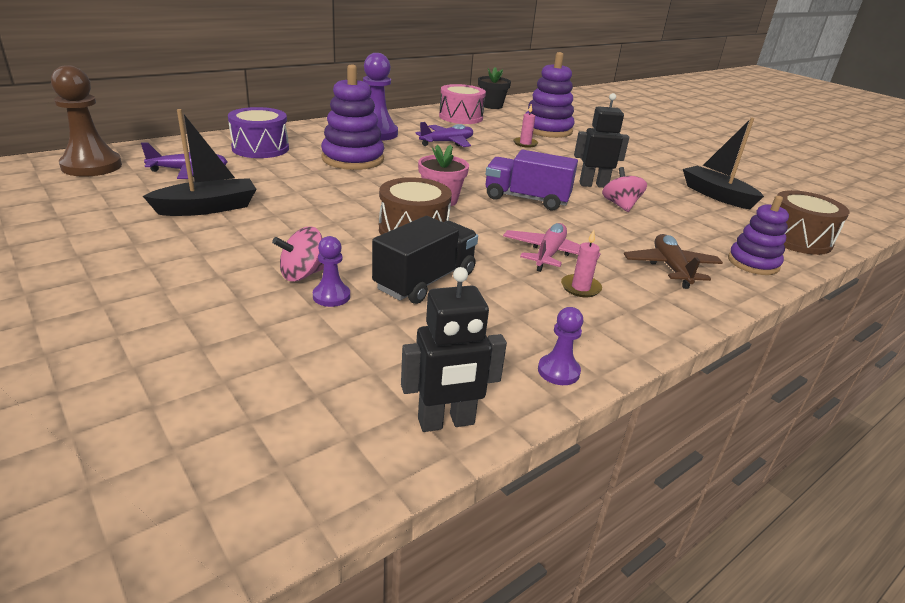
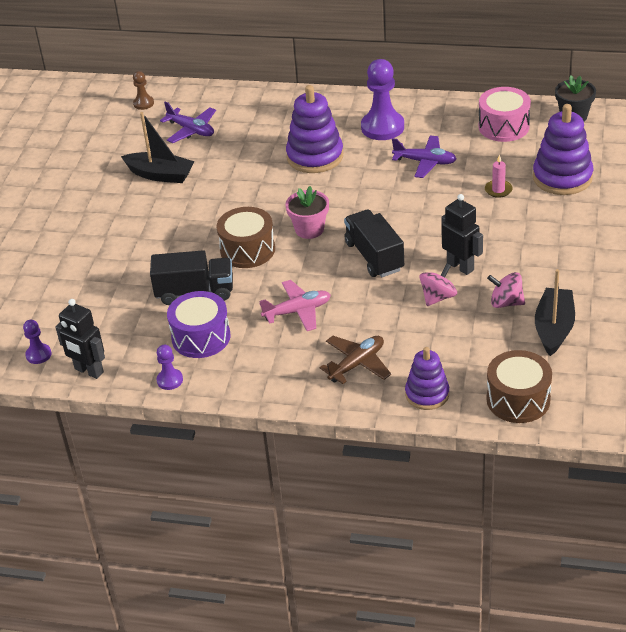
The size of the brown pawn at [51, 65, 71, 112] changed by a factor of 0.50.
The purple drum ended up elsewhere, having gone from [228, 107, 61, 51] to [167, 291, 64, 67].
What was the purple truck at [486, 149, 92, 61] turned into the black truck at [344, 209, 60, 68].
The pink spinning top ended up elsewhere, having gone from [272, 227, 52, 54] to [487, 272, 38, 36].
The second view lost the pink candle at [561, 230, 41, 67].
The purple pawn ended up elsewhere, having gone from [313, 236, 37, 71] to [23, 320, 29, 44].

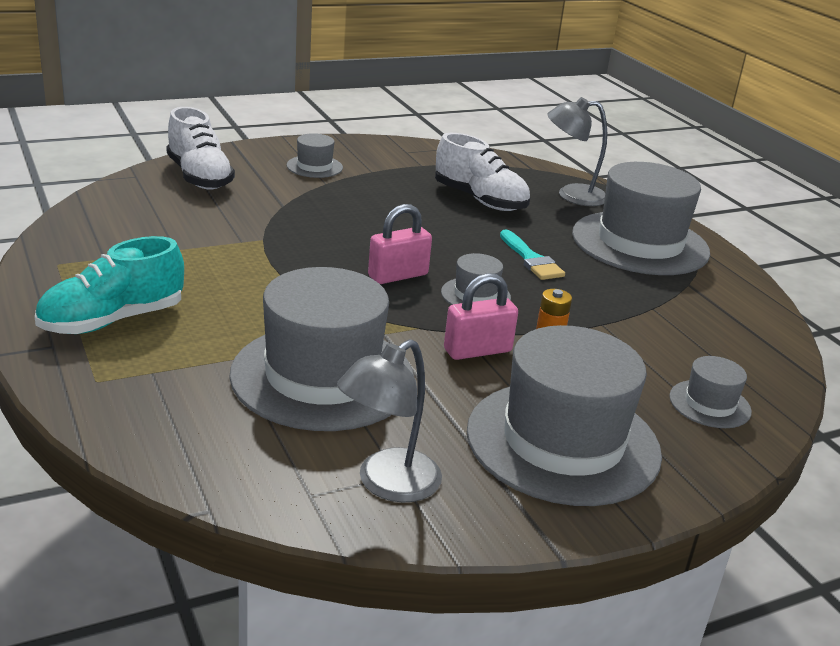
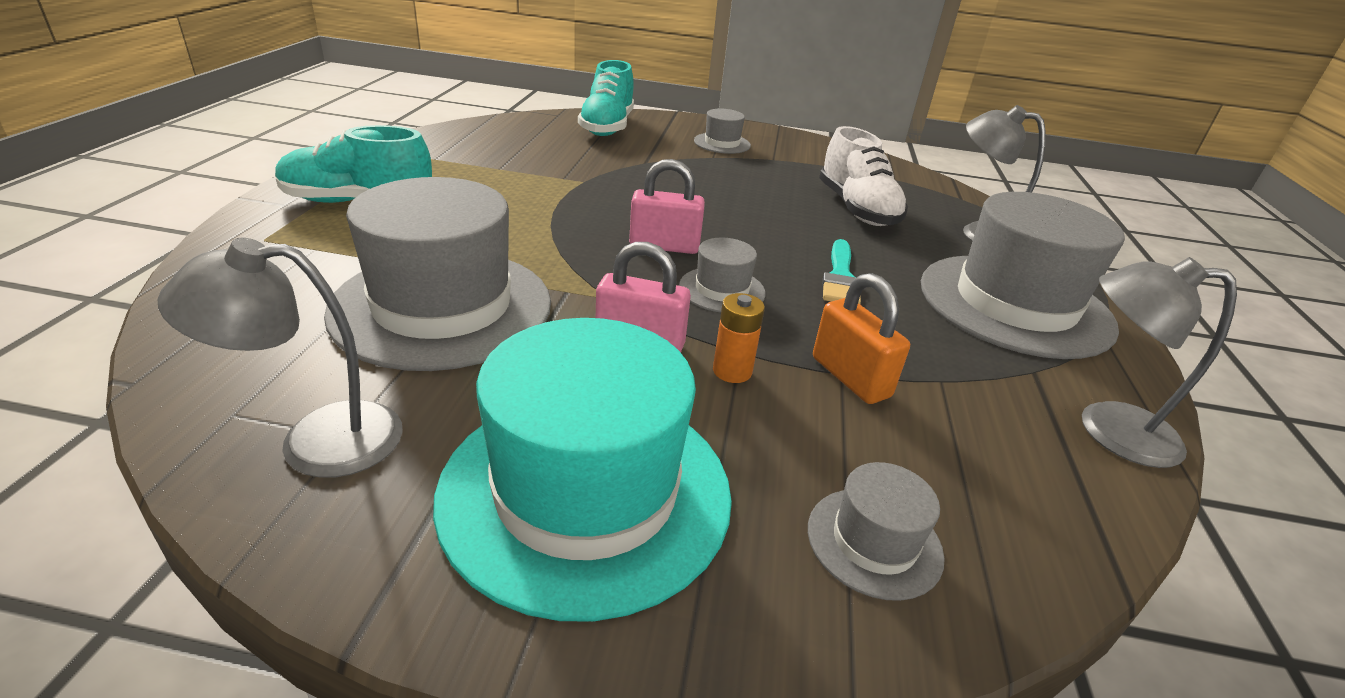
What was the white shoe at [166, 107, 69, 83] turned into the turquoise shoe at [578, 60, 56, 76].
What was the grey hat at [467, 325, 195, 181] turned into the turquoise hat at [433, 318, 299, 303].
The second view gained the grey lamp at [1082, 257, 155, 211].
The second view gained the orange padlock at [813, 273, 97, 131].

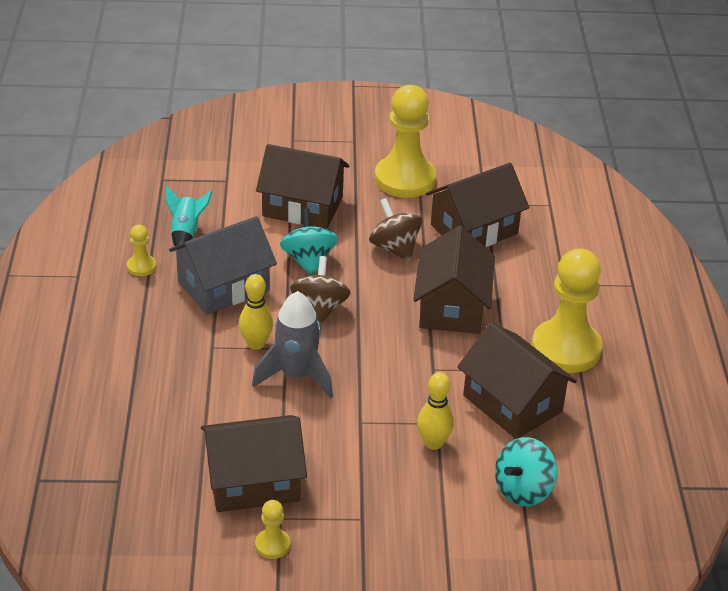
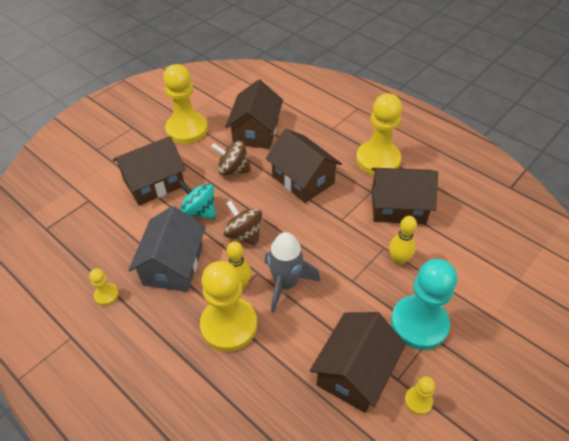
The second view lost the turquoise rocket at [165, 186, 48, 64].
The second view lost the turquoise spinning top at [495, 437, 62, 69].
The second view gained the turquoise pawn at [391, 259, 66, 91].
The second view gained the yellow pawn at [200, 261, 57, 91].

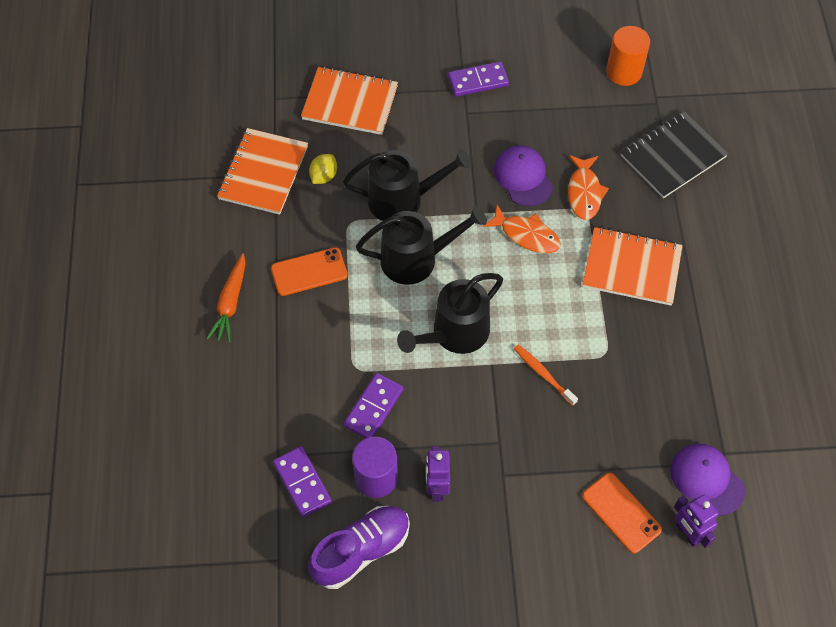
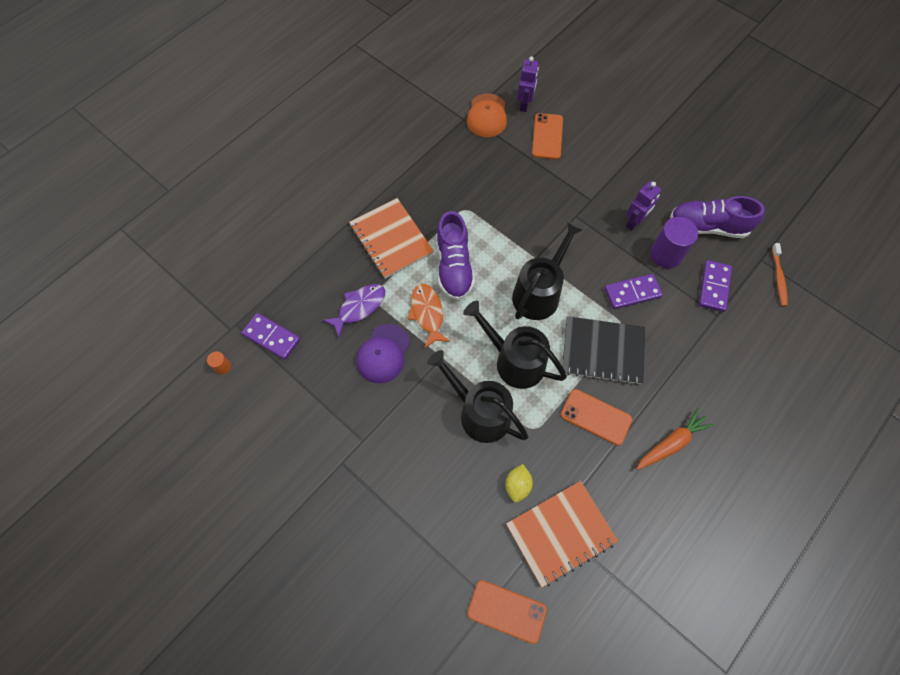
The size of the orange cylinder at [606, 26, 44, 60] changed by a factor of 0.47.
The purple domino ended up elsewhere, having gone from [448, 61, 61, 36] to [242, 313, 59, 47].
The second view lost the orange notebook at [301, 67, 97, 68].
The black notebook ended up elsewhere, having gone from [621, 111, 107, 87] to [562, 316, 83, 69].
The yellow lemon at [309, 154, 28, 30] ended up facing another way, 60 degrees counterclockwise from before.
What was the orange fish at [568, 155, 41, 65] turned into the purple fish at [322, 284, 63, 53].
The black watering can at [397, 273, 106, 81] ended up facing another way, 60 degrees counterclockwise from before.
The orange toothbrush ended up elsewhere, having gone from [514, 345, 64, 61] to [772, 243, 16, 63].
What was the purple cap at [670, 444, 75, 72] turned into the orange cap at [467, 93, 40, 44].
The second view gained the purple shoe at [436, 211, 39, 89].
The second view gained the orange phone at [467, 580, 80, 64].

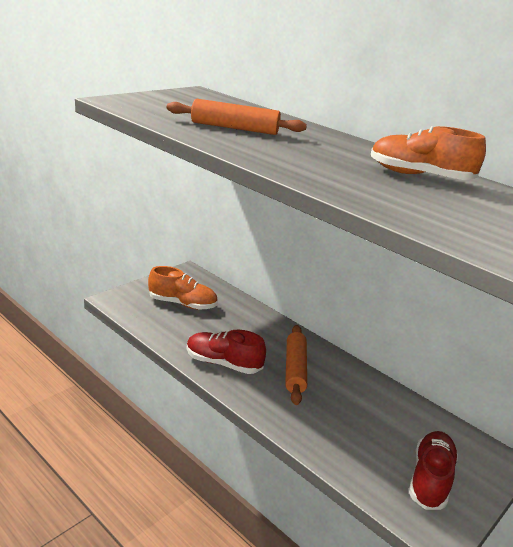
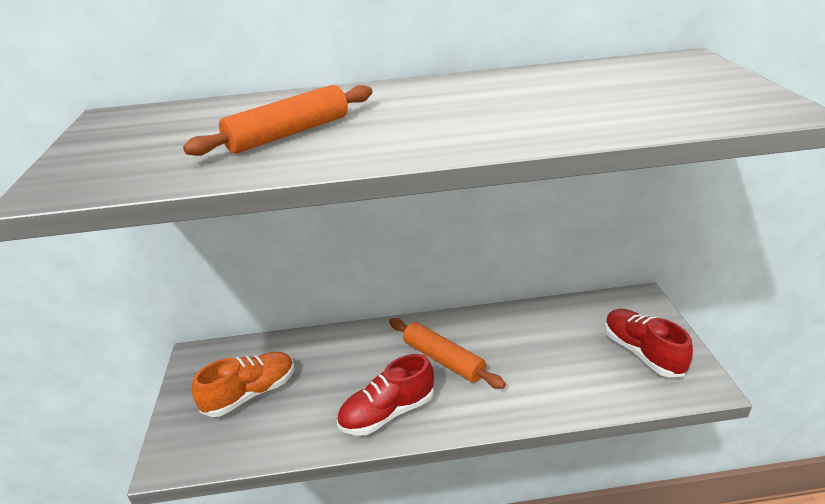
The second view lost the orange shoe at [371, 126, 115, 54].

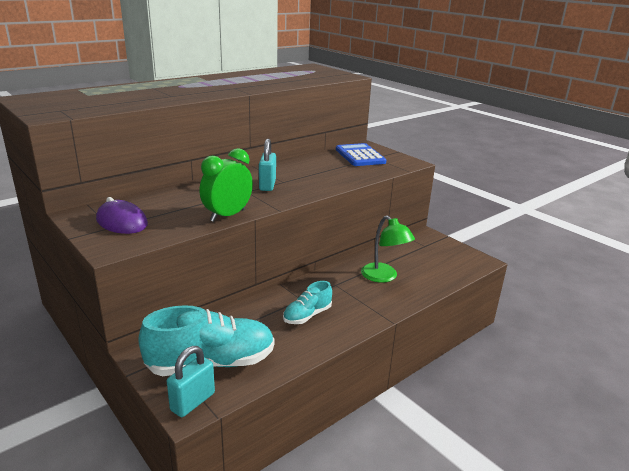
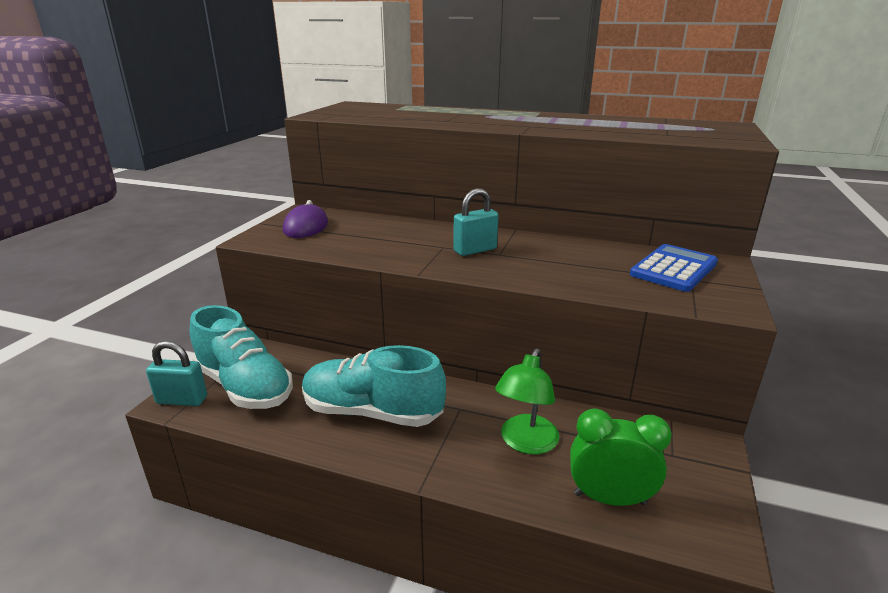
The green clock ended up elsewhere, having gone from [199, 148, 54, 74] to [570, 408, 102, 98].
The size of the turquoise shoe at [283, 281, 49, 43] changed by a factor of 1.87.

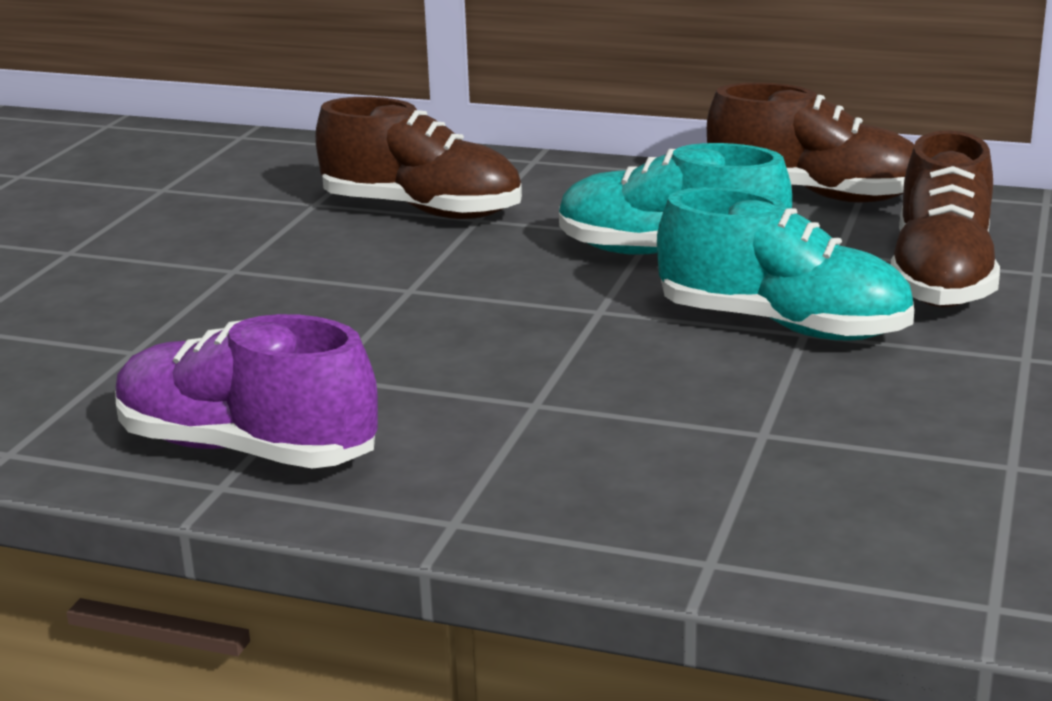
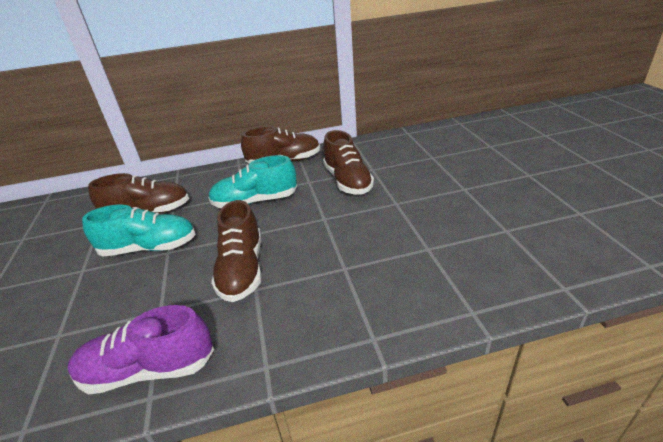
The turquoise shoe ended up elsewhere, having gone from [657, 187, 257, 154] to [82, 204, 114, 53].
The second view gained the brown shoe at [211, 200, 51, 102].

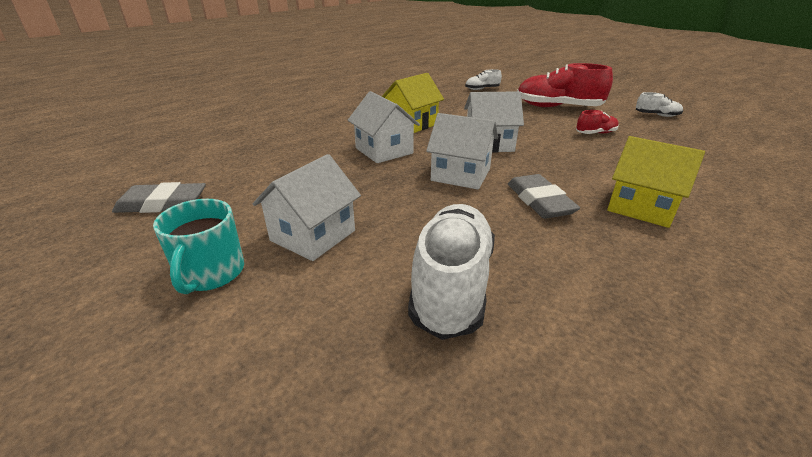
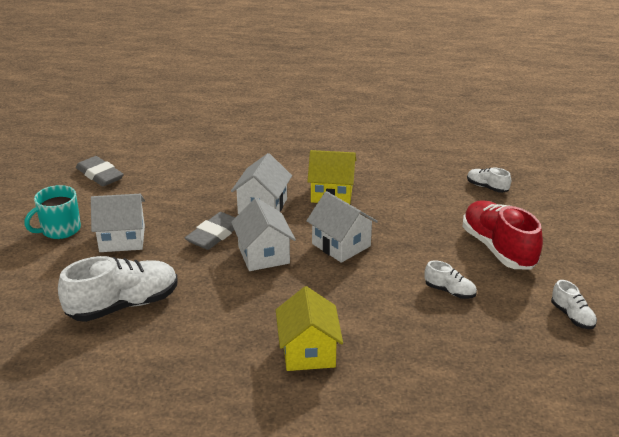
What was the red shoe at [576, 110, 43, 24] turned into the white shoe at [425, 260, 52, 39].
The grey eraser ended up elsewhere, having gone from [508, 174, 72, 45] to [185, 212, 51, 38].

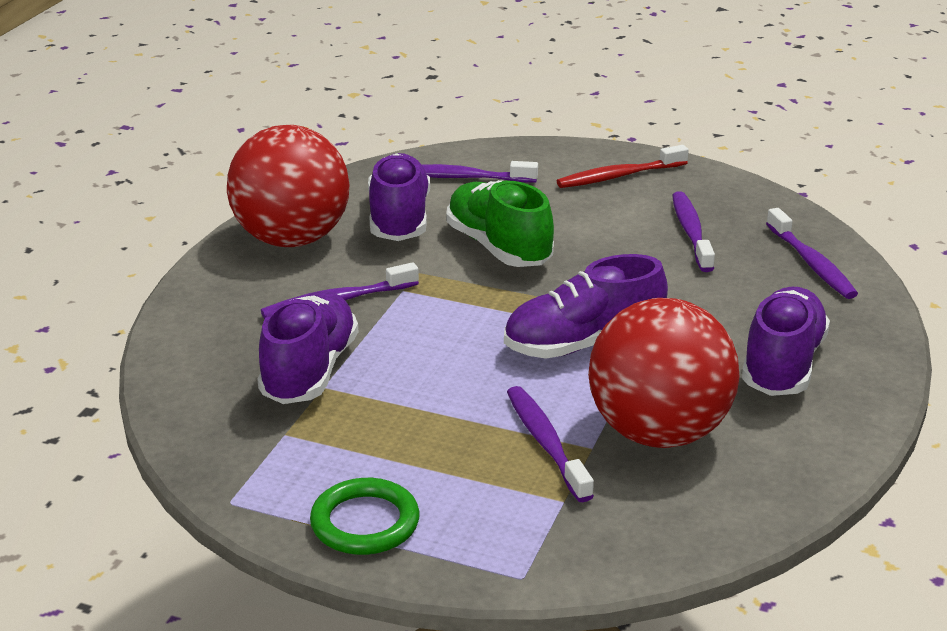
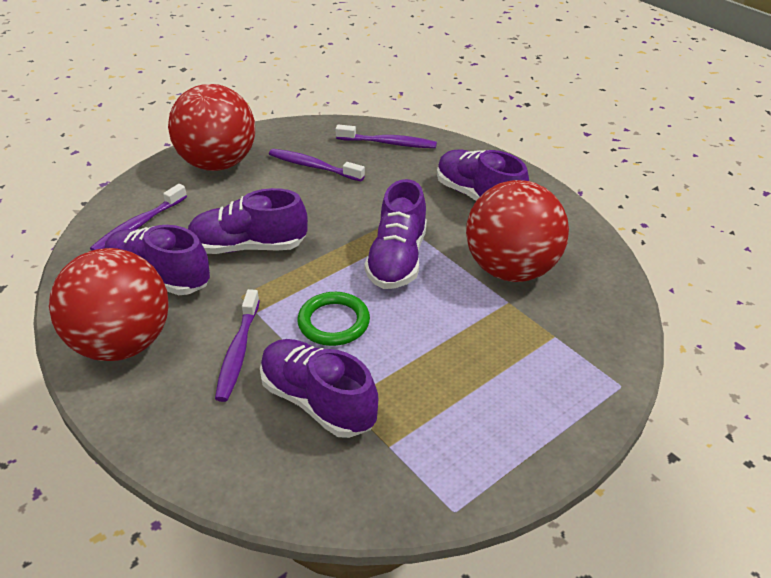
Where the red toothbrush stood at [557, 145, 132, 43], the red ball came to stand at [168, 84, 87, 87].
What was the green shoe at [446, 180, 108, 87] turned into the purple shoe at [188, 188, 120, 66].
The second view lost the purple toothbrush at [507, 386, 87, 116].
The green ring ended up elsewhere, having gone from [310, 478, 110, 77] to [297, 292, 73, 54].

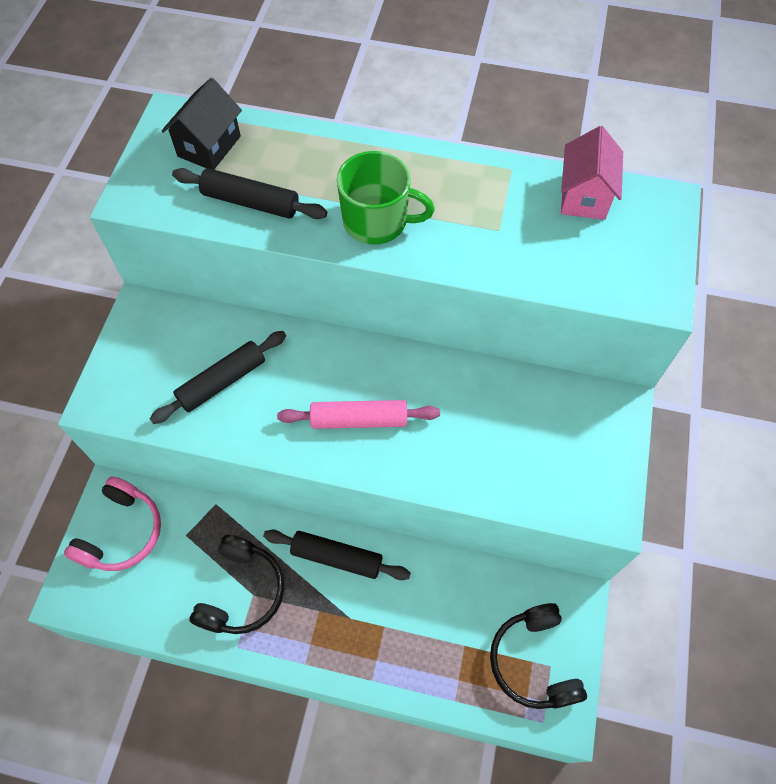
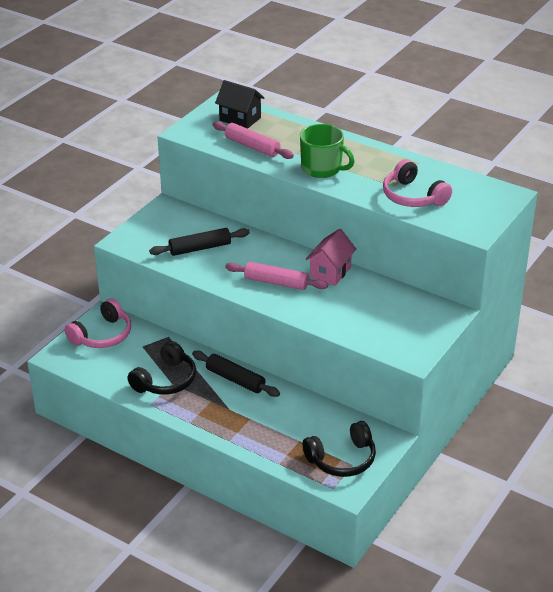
The black house at [162, 78, 80, 92] ended up facing another way, 75 degrees clockwise from before.
The pink house ended up elsewhere, having gone from [561, 126, 62, 94] to [306, 229, 50, 57].
What was the black rolling pin at [172, 168, 155, 51] turned into the pink rolling pin at [212, 121, 82, 38].
The black headphones at [490, 603, 97, 106] ended up facing another way, 120 degrees counterclockwise from before.
The second view gained the pink headphones at [383, 159, 69, 48].

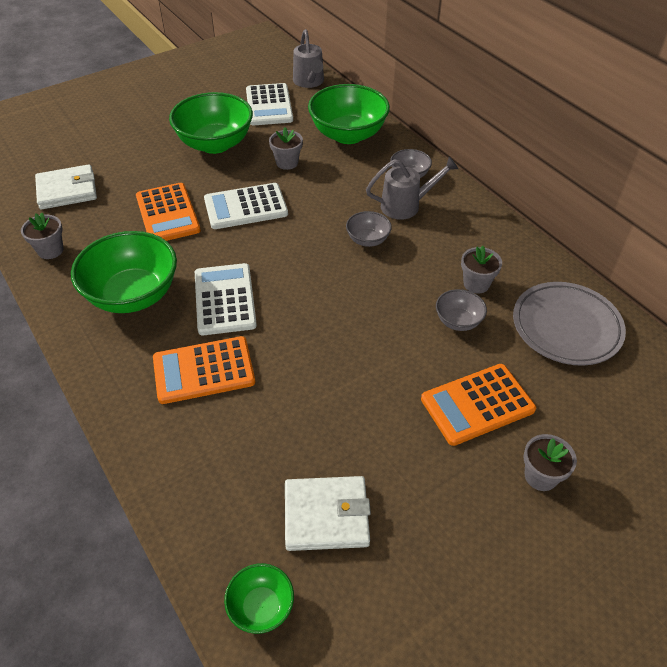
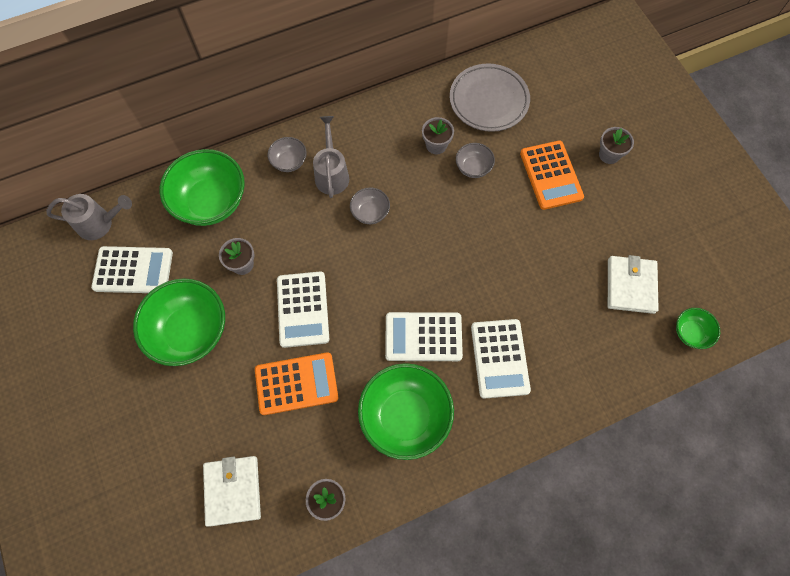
What was the orange calculator at [153, 336, 102, 68] turned into the white calculator at [471, 319, 60, 80].

